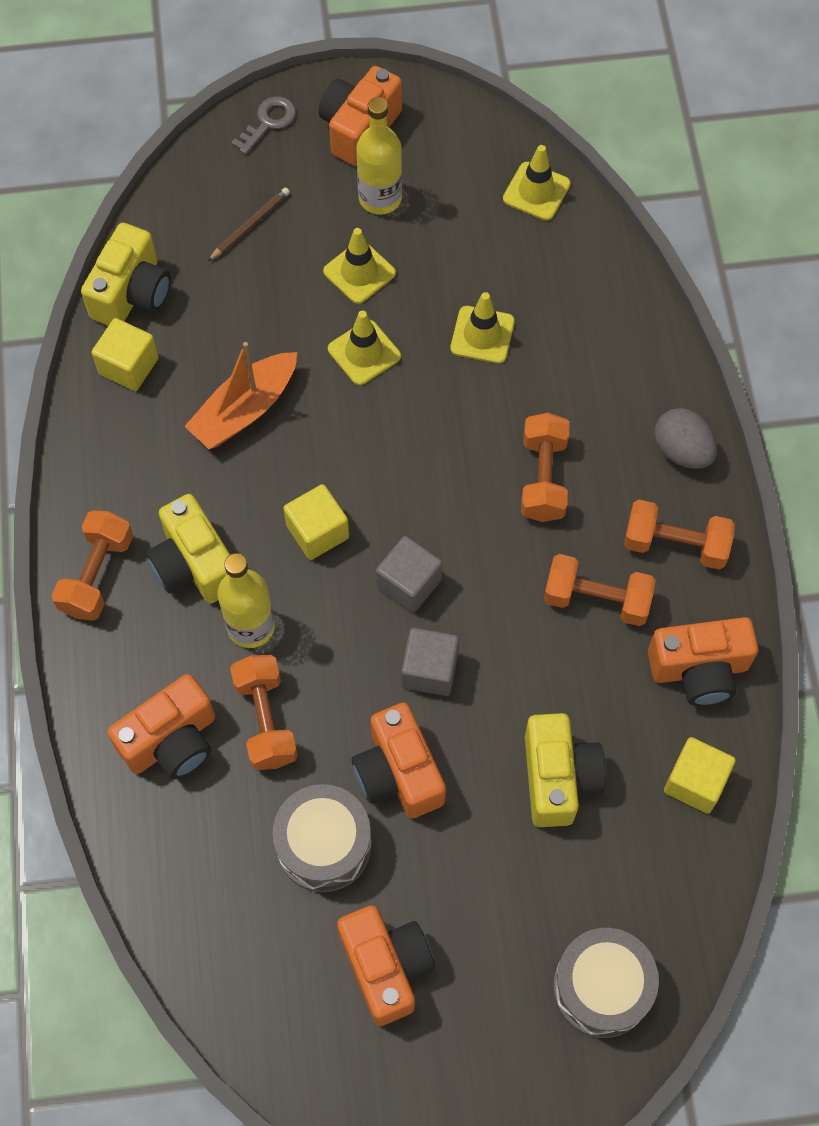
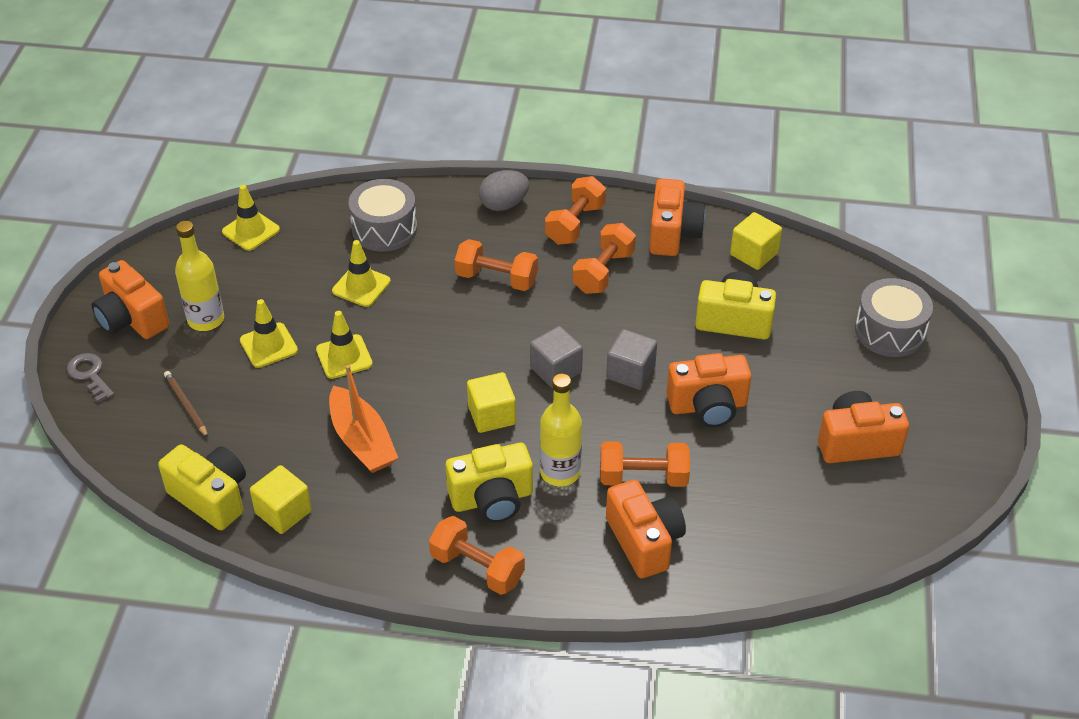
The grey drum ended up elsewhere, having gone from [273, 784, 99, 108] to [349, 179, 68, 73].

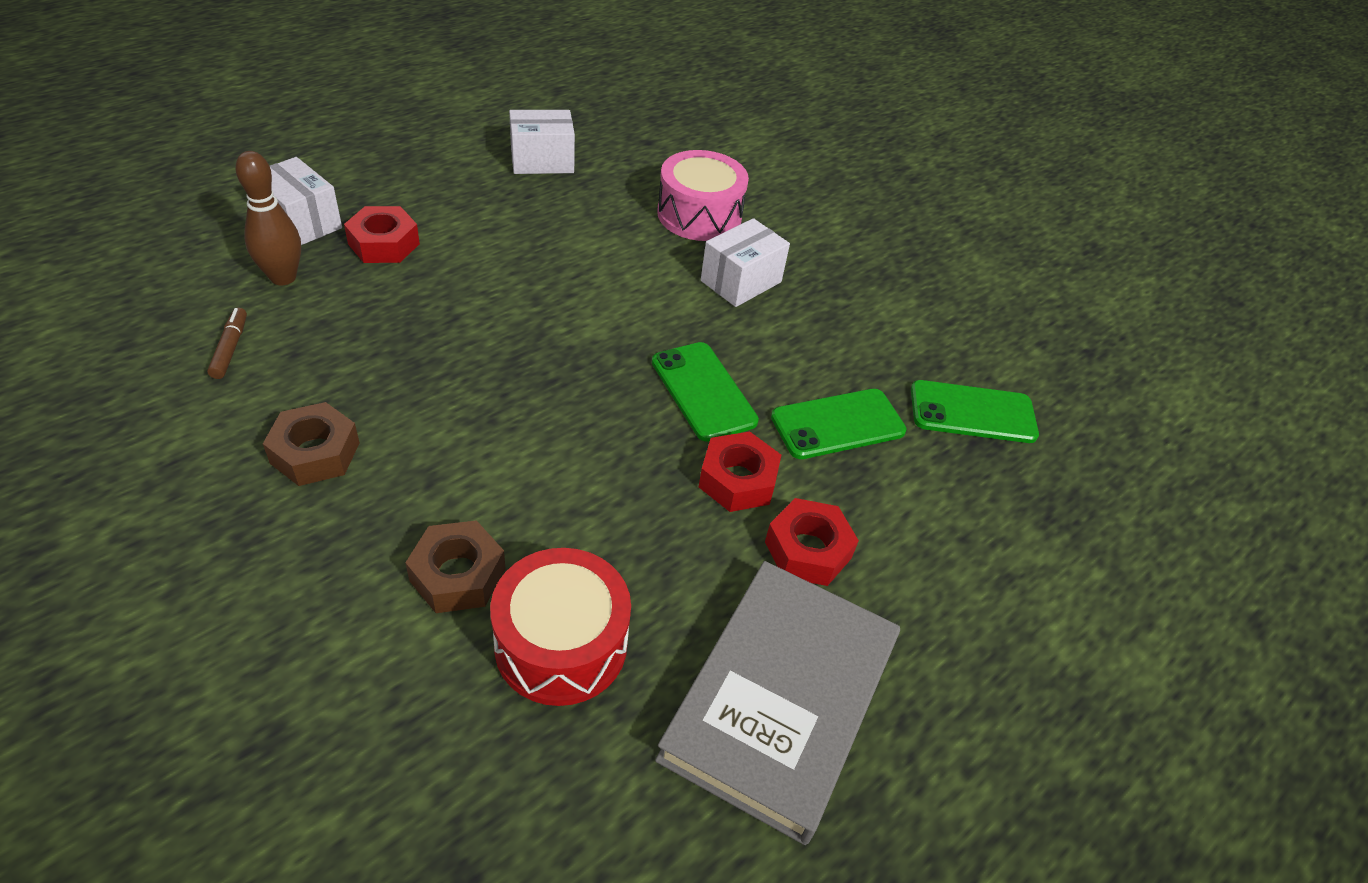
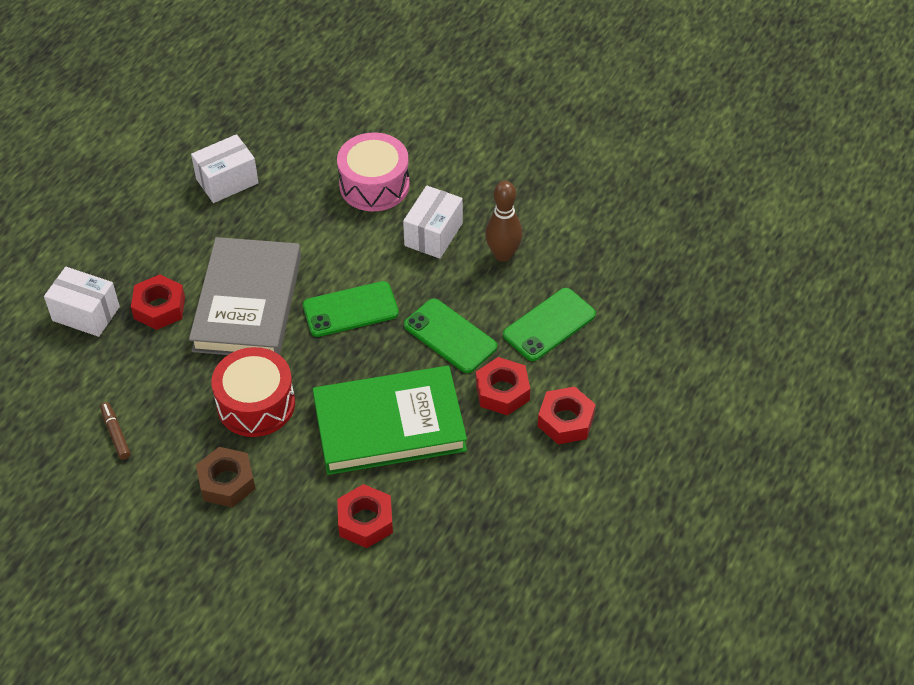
The brown bowling pin ended up elsewhere, having gone from [235, 151, 66, 134] to [485, 181, 38, 81].
The green phone ended up elsewhere, having gone from [911, 380, 128, 63] to [303, 281, 96, 56].
What was the brown nut at [405, 520, 100, 93] turned into the red nut at [337, 484, 56, 64].
The red drum ended up elsewhere, having gone from [490, 548, 141, 158] to [211, 347, 84, 90].
The grey book ended up elsewhere, having gone from [655, 561, 245, 284] to [189, 237, 112, 118].
The second view gained the green book at [313, 366, 154, 109].

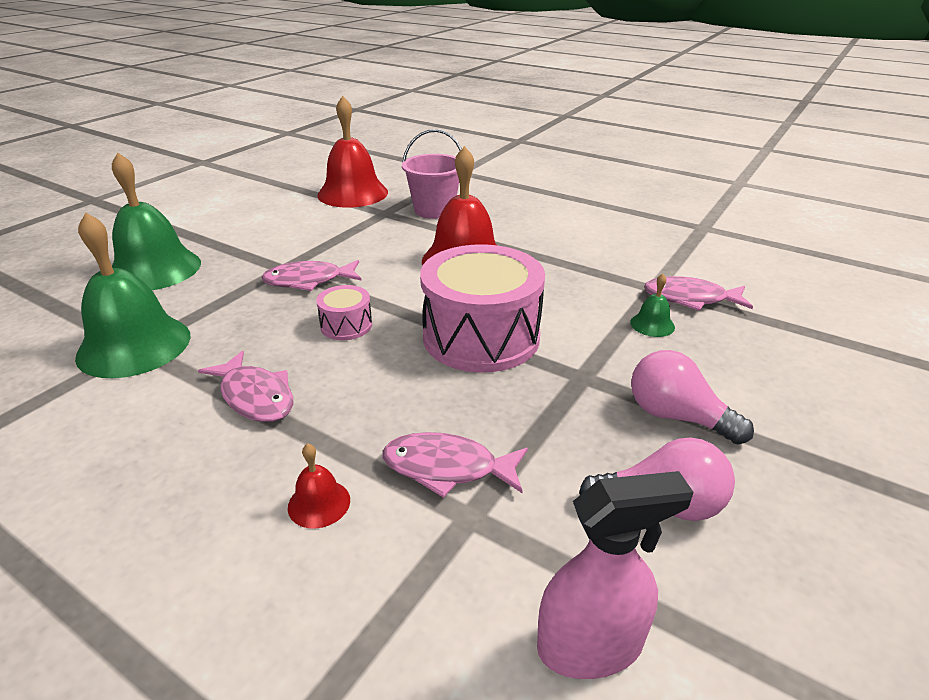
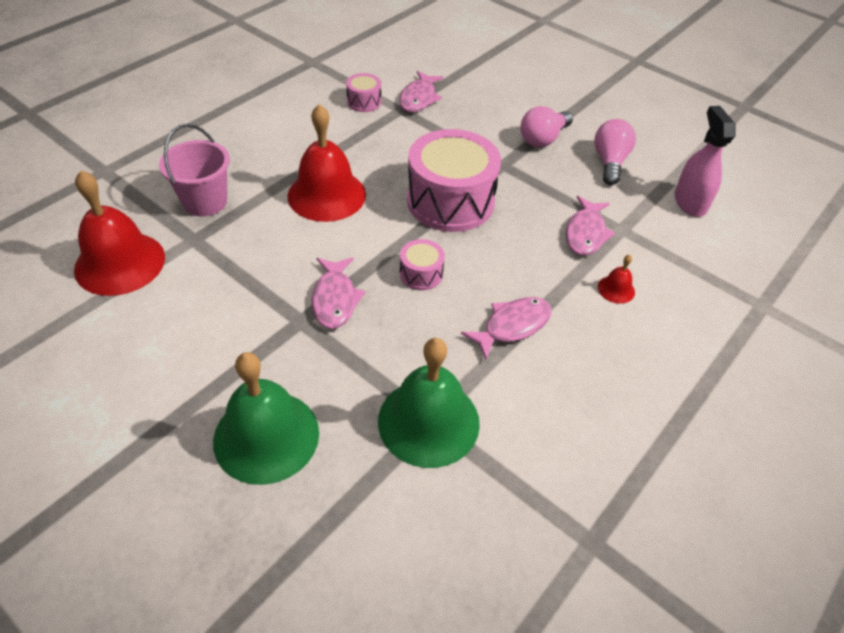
The second view lost the green bell at [630, 274, 45, 63].
The second view gained the pink drum at [346, 73, 35, 39].

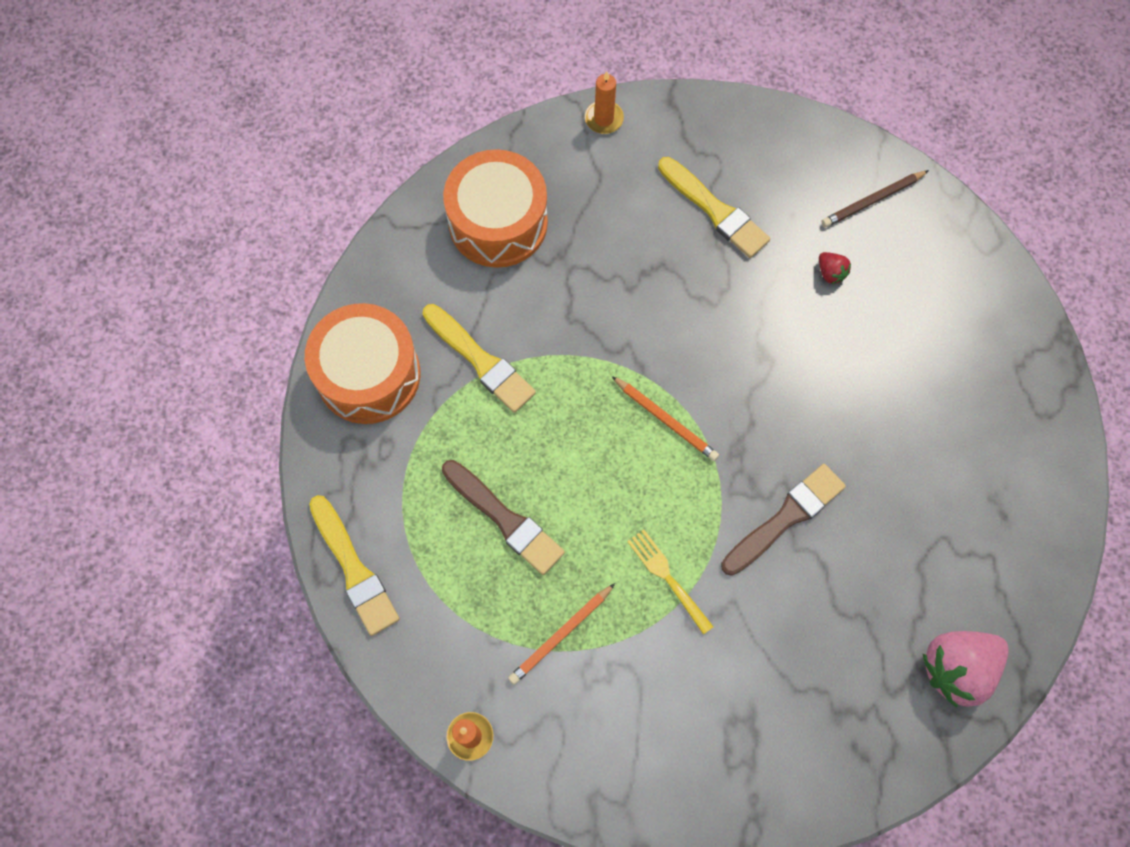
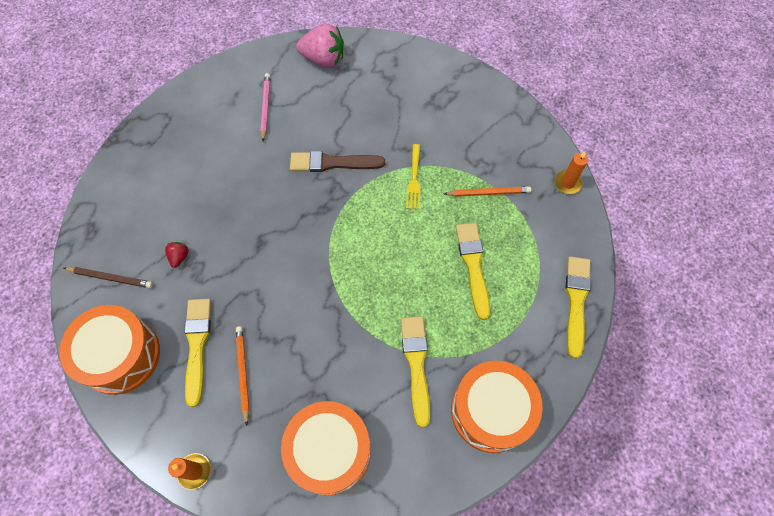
The orange pencil ended up elsewhere, having gone from [611, 376, 108, 85] to [236, 326, 13, 100].
What was the brown brush at [442, 460, 123, 115] turned into the yellow brush at [456, 223, 34, 97].
The second view gained the pink pencil at [261, 73, 10, 68].
The second view gained the orange drum at [59, 305, 101, 90].

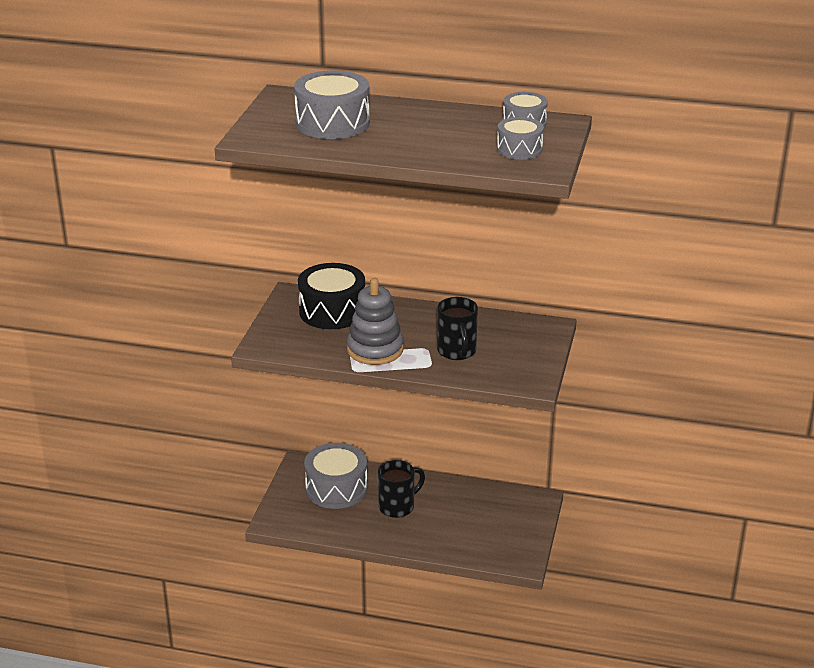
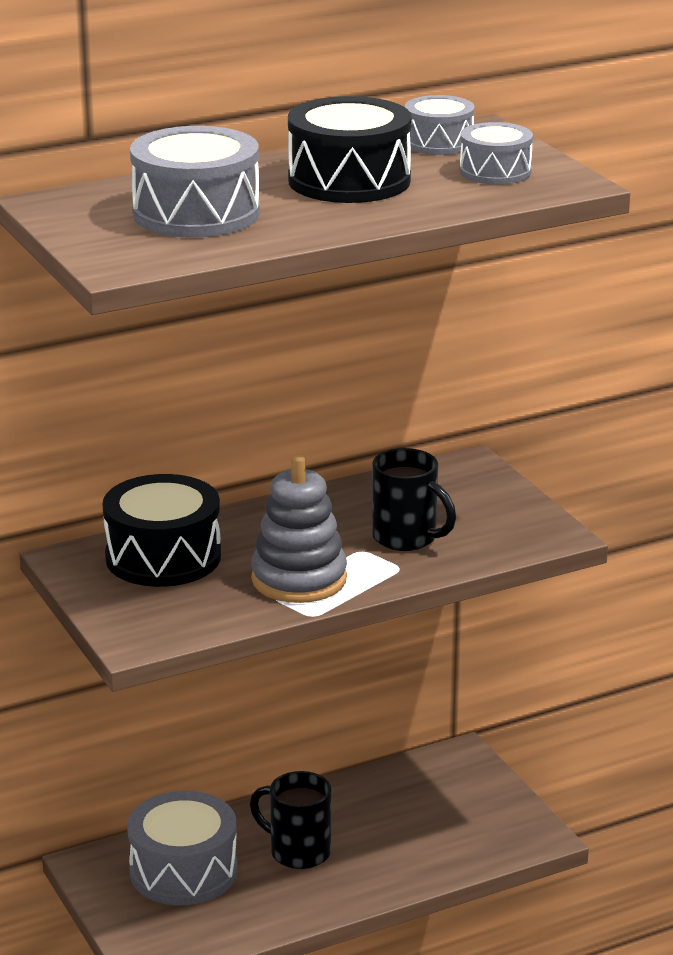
The black mug at [378, 460, 47, 58] ended up facing another way, 75 degrees counterclockwise from before.
The second view gained the black drum at [288, 96, 124, 107].

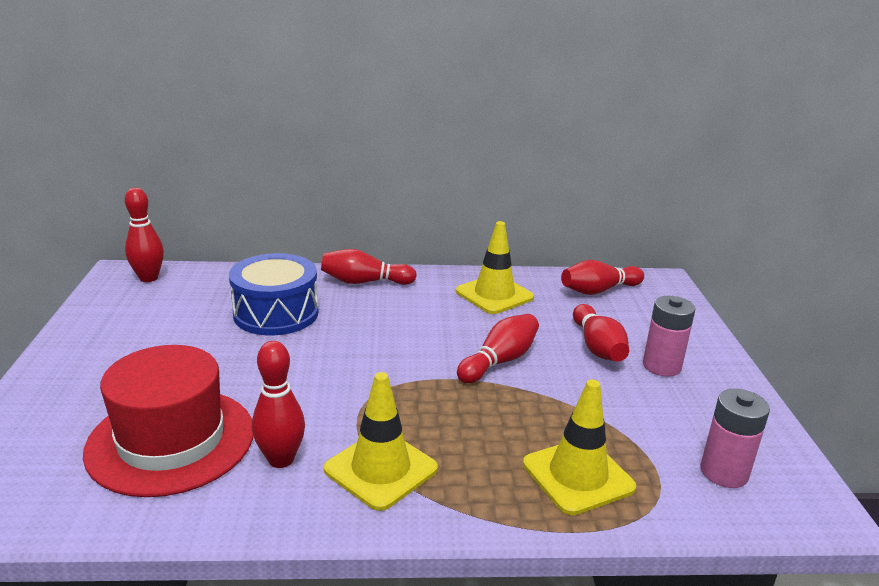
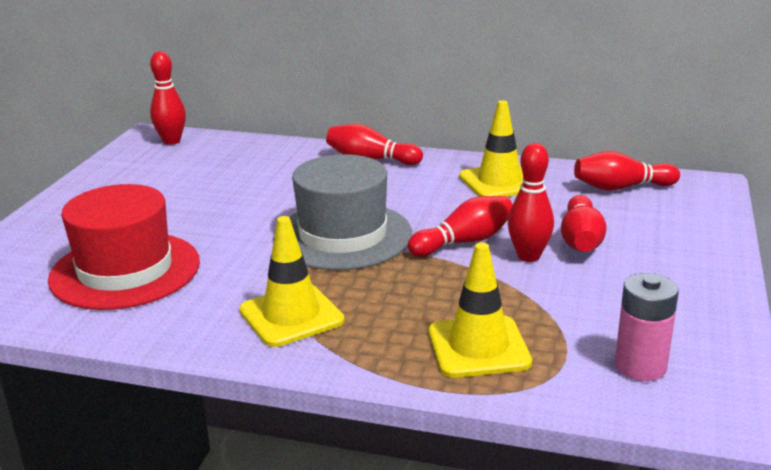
The second view lost the blue drum at [229, 253, 89, 82].
The second view lost the pink battery at [643, 296, 52, 81].
The red bowling pin ended up elsewhere, having gone from [252, 341, 53, 127] to [508, 143, 46, 119].
The second view gained the grey hat at [273, 154, 139, 116].

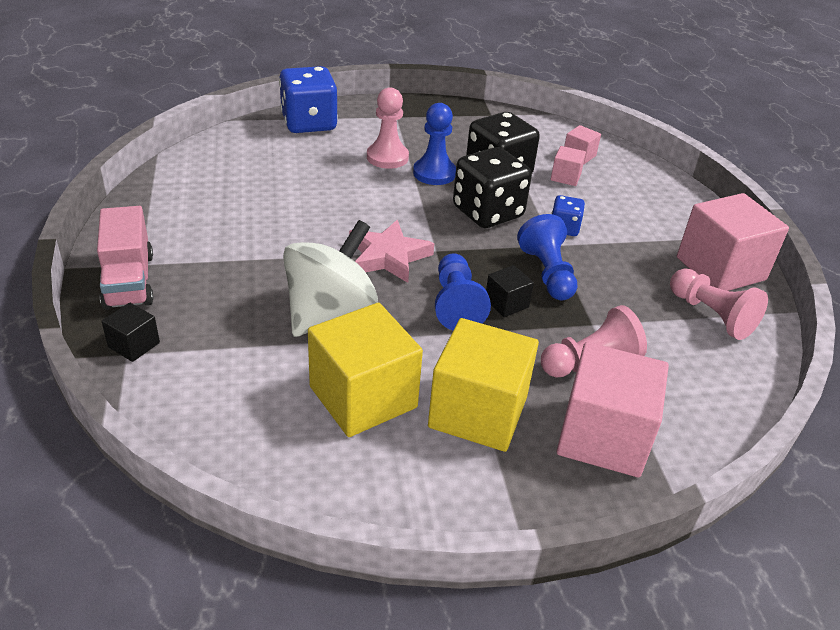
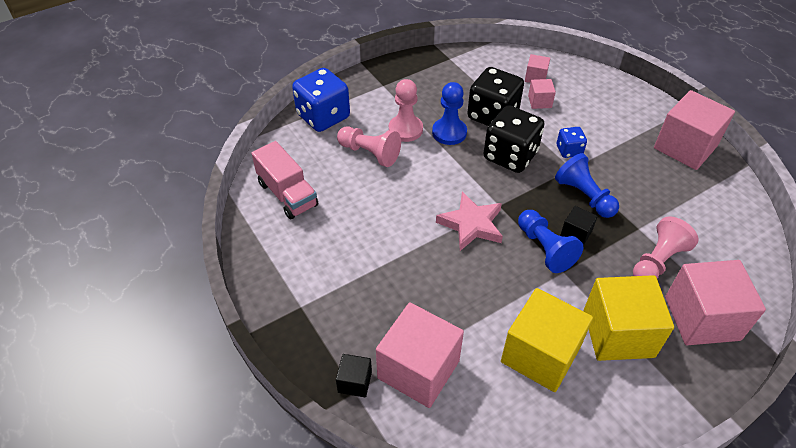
The pink truck ended up elsewhere, having gone from [97, 206, 56, 104] to [251, 141, 67, 78].
The second view lost the white spinning top at [283, 220, 95, 117].
The pink pawn ended up elsewhere, having gone from [670, 268, 98, 72] to [337, 126, 64, 41].
The second view gained the pink cube at [376, 302, 88, 106].

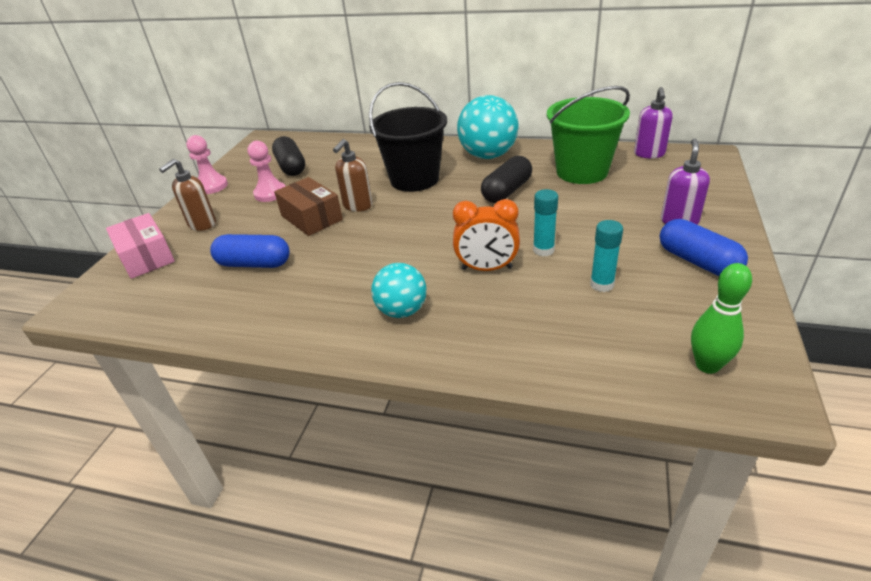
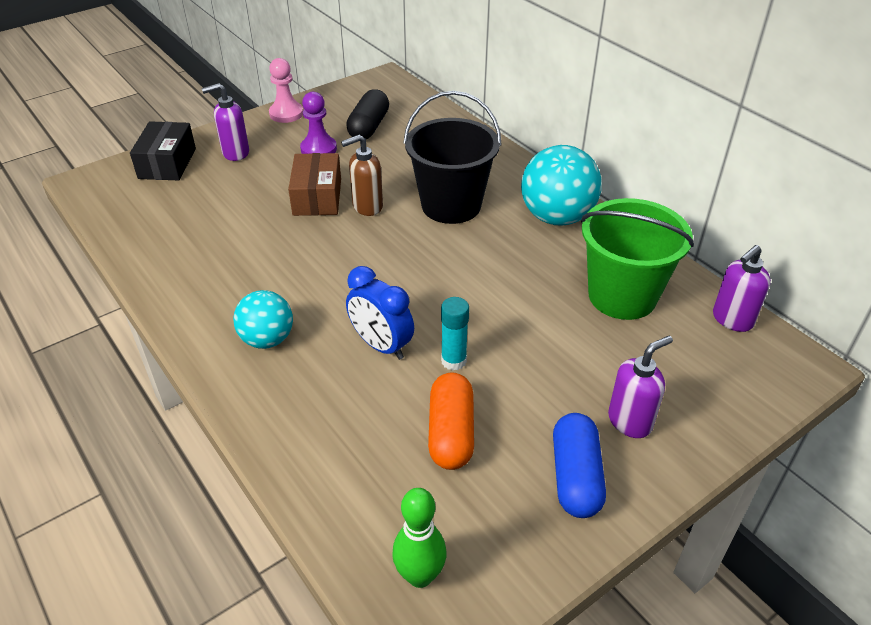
What was the pink pawn at [248, 141, 38, 61] turned into the purple pawn at [300, 92, 37, 62].
The second view lost the black capsule at [481, 156, 51, 47].
What was the brown soap dispenser at [159, 159, 57, 72] turned into the purple soap dispenser at [202, 83, 47, 78].
What was the orange clock at [453, 199, 67, 72] turned into the blue clock at [346, 266, 68, 94].
What was the pink box at [106, 213, 69, 66] turned into the black box at [130, 121, 66, 59].
Where the turquoise glue stick stood at [590, 220, 33, 72], the orange capsule came to stand at [428, 372, 46, 98].
The second view lost the blue capsule at [210, 234, 80, 34].

